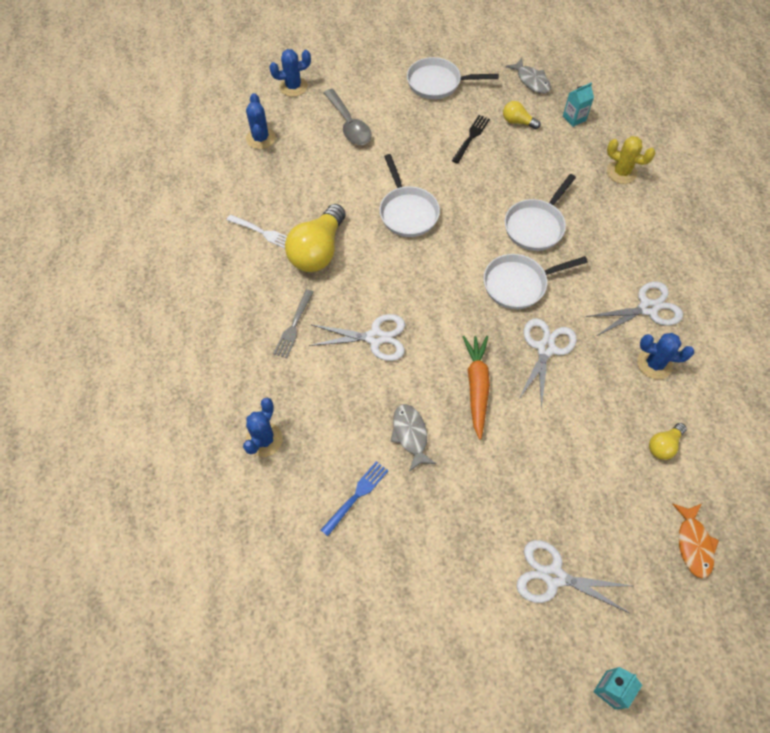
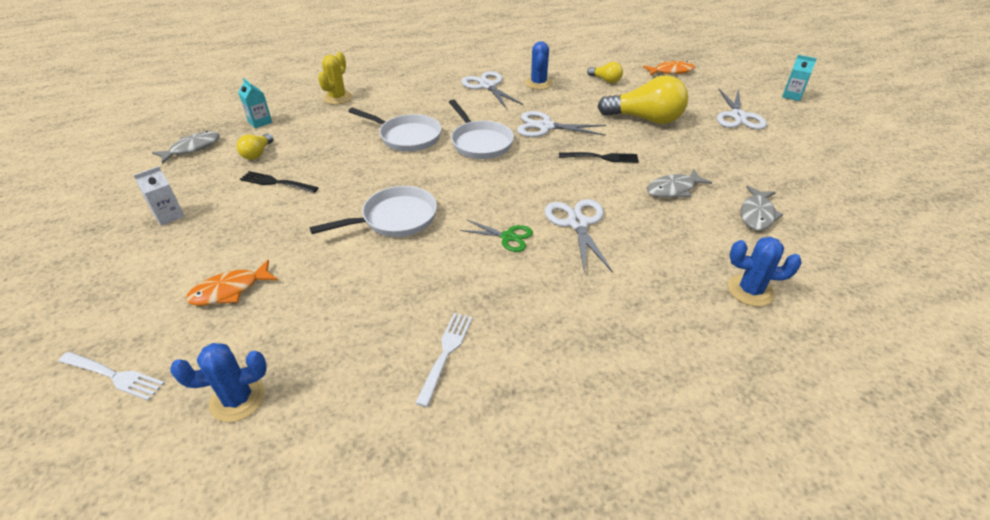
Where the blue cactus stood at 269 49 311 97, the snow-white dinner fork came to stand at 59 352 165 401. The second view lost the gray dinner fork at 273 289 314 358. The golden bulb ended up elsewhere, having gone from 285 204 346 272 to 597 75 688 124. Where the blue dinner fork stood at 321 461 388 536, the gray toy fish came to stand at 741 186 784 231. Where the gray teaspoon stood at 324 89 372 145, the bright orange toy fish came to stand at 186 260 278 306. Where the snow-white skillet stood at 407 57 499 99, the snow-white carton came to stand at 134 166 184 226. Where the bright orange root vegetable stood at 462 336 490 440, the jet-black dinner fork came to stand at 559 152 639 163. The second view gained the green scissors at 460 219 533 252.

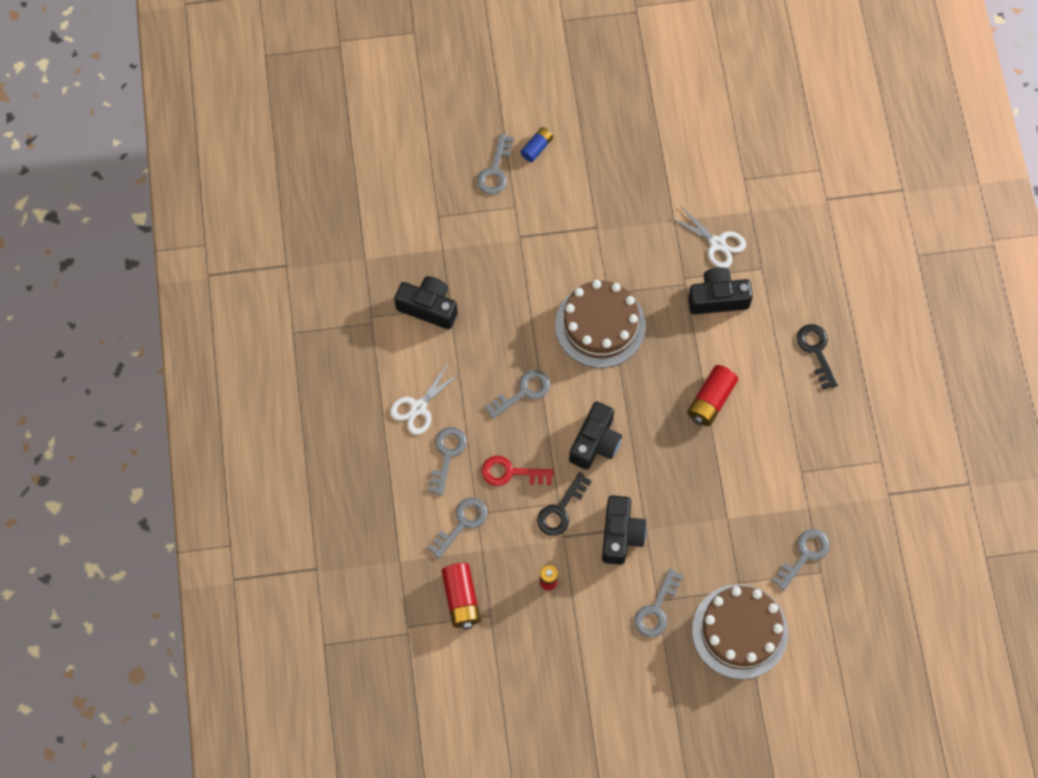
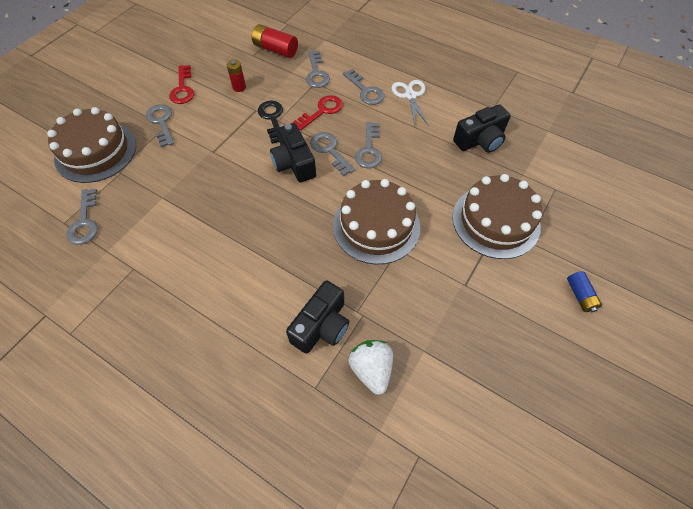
The gray door key ended up elsewhere, having gone from 477 134 514 195 to 310 132 355 176. The second view lost the jet-black compact camera at 602 495 647 565. Where the snow-white scissors stood at 671 205 746 268, the snow-white strawberry came to stand at 349 340 393 395. The second view lost the scarlet power cell at 687 365 738 426. The second view lost the jet-black door key at 797 324 838 390. The second view gained the scarlet door key at 169 65 194 104. The second view gained the russet gateau at 452 174 542 259.

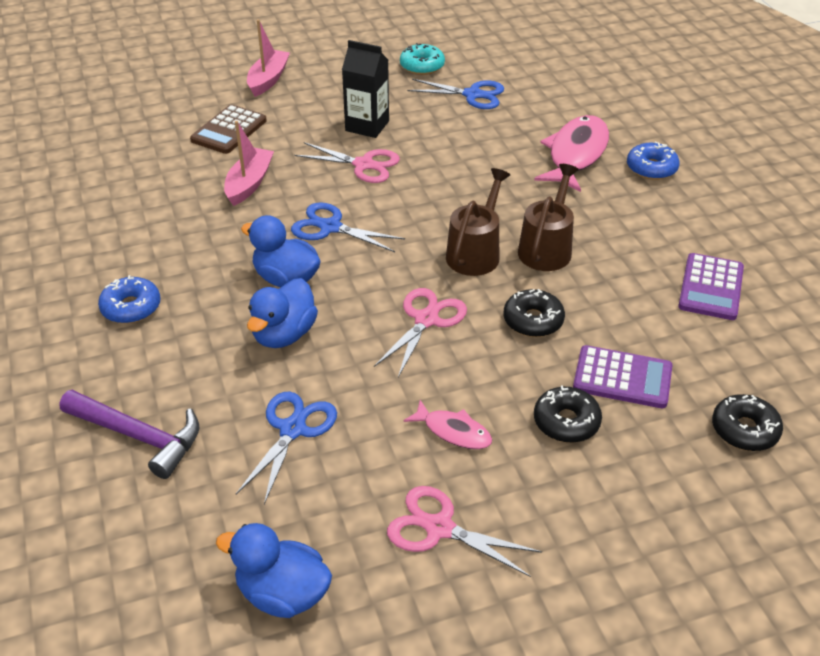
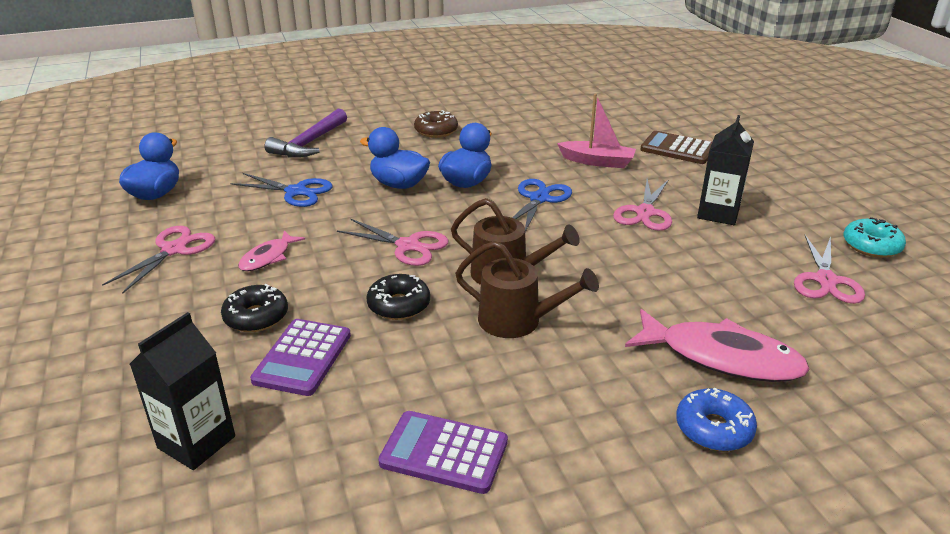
What was the blue donut at 98 275 160 324 turned into the russet donut at 414 110 458 138. The second view lost the rosy boat at 247 19 290 97. What was the blue scissors at 407 79 504 109 turned into the rosy scissors at 794 235 865 304. Where the jet-black donut stood at 712 394 783 451, the jet-black carton came to stand at 130 312 235 470.

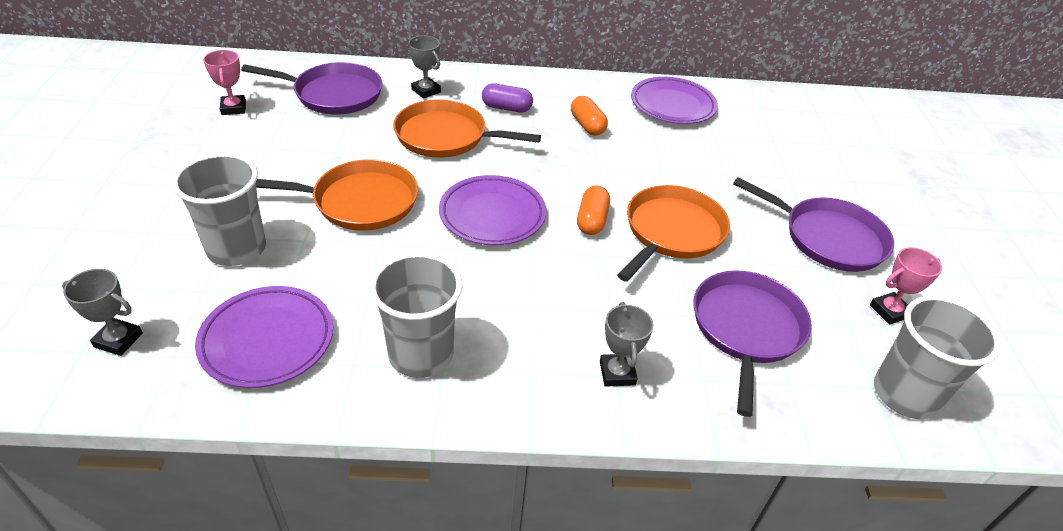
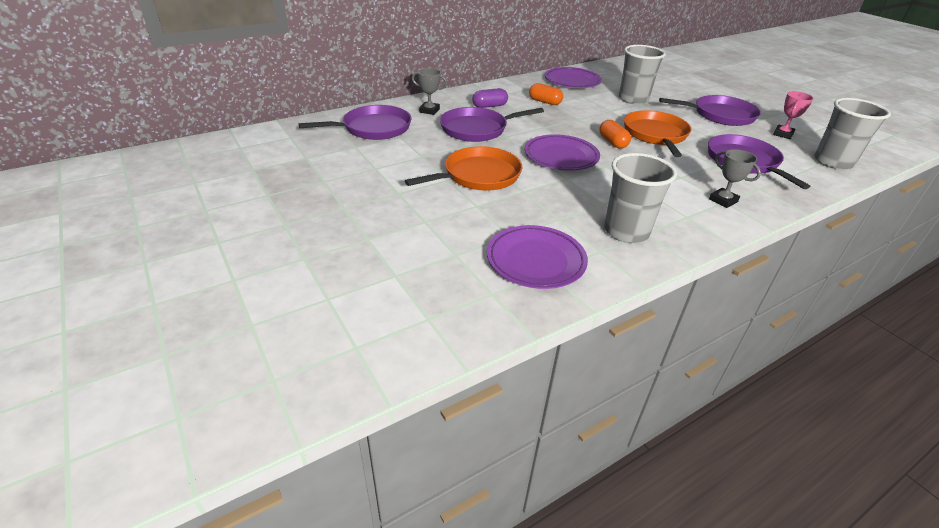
The second view lost the gray award cup at 62 269 143 356. The gray cup ended up elsewhere, having gone from 172 153 266 266 to 619 45 666 104. The second view lost the rosy award cup at 203 50 246 115. What was the bright orange skillet at 393 99 541 158 turned into the purple skillet at 440 107 544 142.

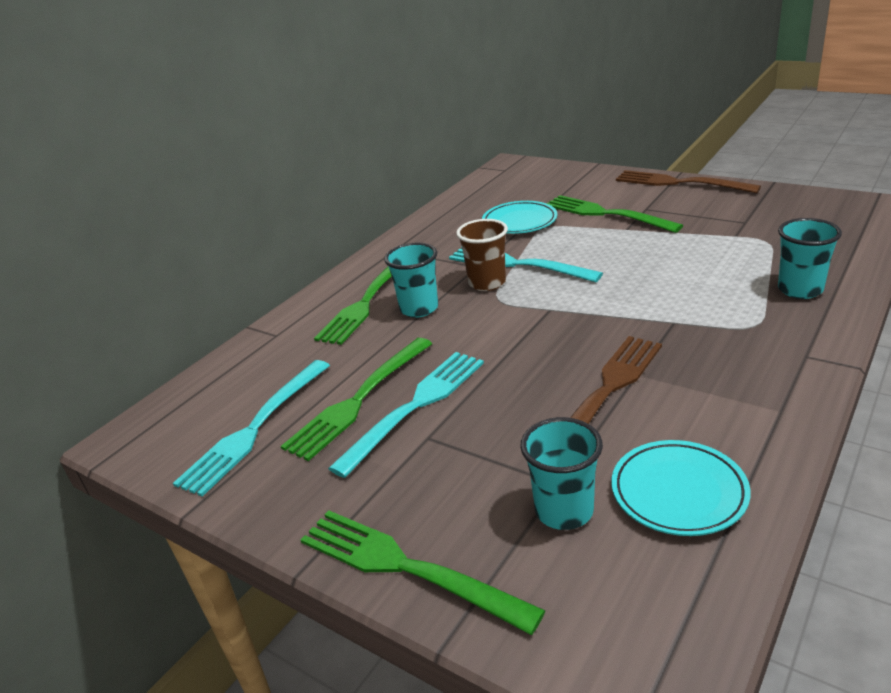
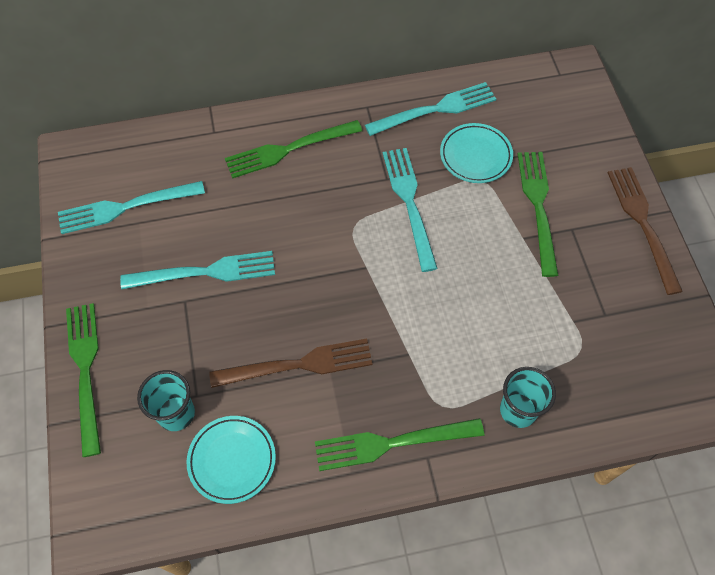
The green dinner fork ended up elsewhere, having gone from 281 338 432 461 to 315 418 484 471. The second view lost the teal cup at 384 243 438 318. The second view lost the russet cup at 456 219 508 291. The second view gained the teal dinner fork at 365 82 496 136.

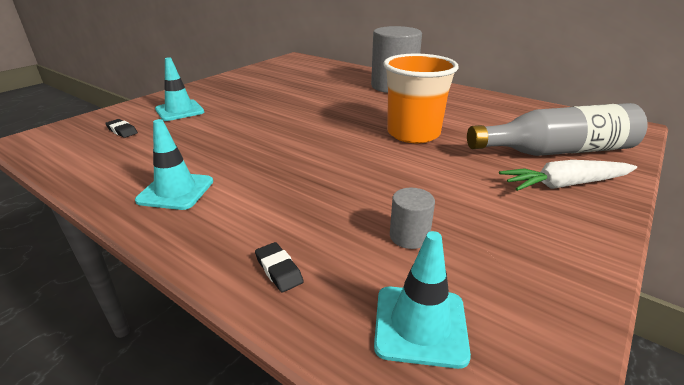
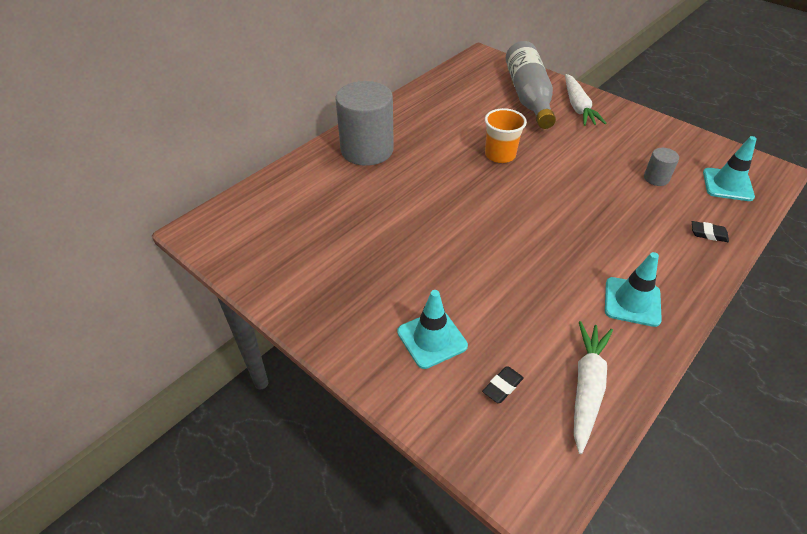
The jet-black pencil eraser at 255 242 304 292 ended up facing another way, 45 degrees clockwise from before. The size of the bright orange cup at 383 54 459 143 changed by a factor of 0.65. The second view gained the snow-white root vegetable at 574 321 613 454.

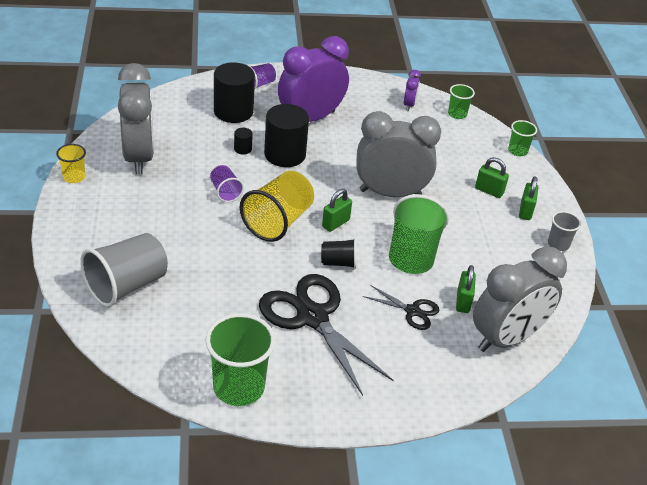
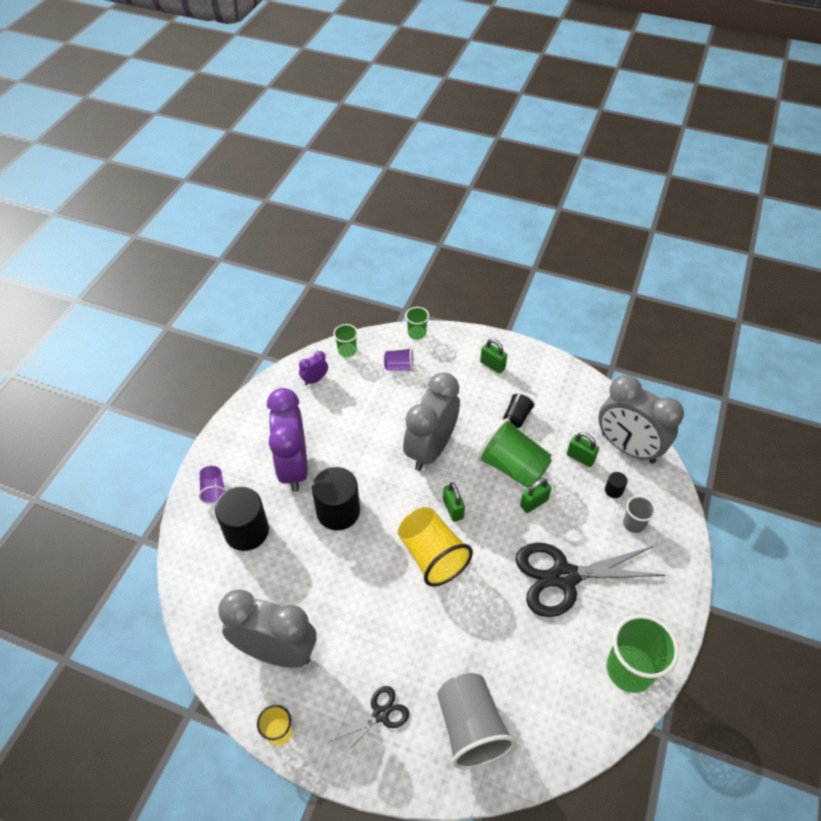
The purple cup ended up elsewhere, having gone from 210 165 244 202 to 384 348 414 372. The jet-black solid cylinder ended up elsewhere, having gone from 234 128 253 154 to 605 472 628 498. The jet-black cup ended up elsewhere, having gone from 321 238 356 269 to 503 392 535 428. The jet-black scissors ended up elsewhere, having gone from 362 285 439 330 to 331 686 409 757. The purple clock at 404 70 421 111 ended up facing another way, 75 degrees counterclockwise from before. The gray clock at 473 247 567 352 ended up facing another way, 135 degrees clockwise from before. The green padlock ended up elsewhere, having gone from 475 157 509 198 to 520 478 552 513. The gray cup ended up elsewhere, having gone from 548 211 581 251 to 623 496 656 533.

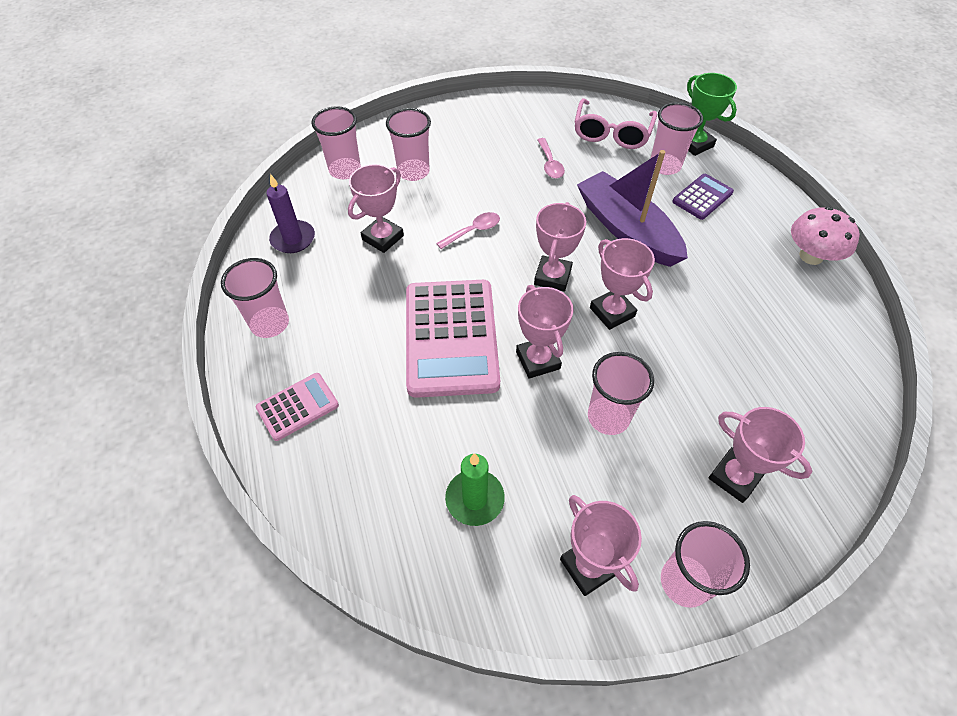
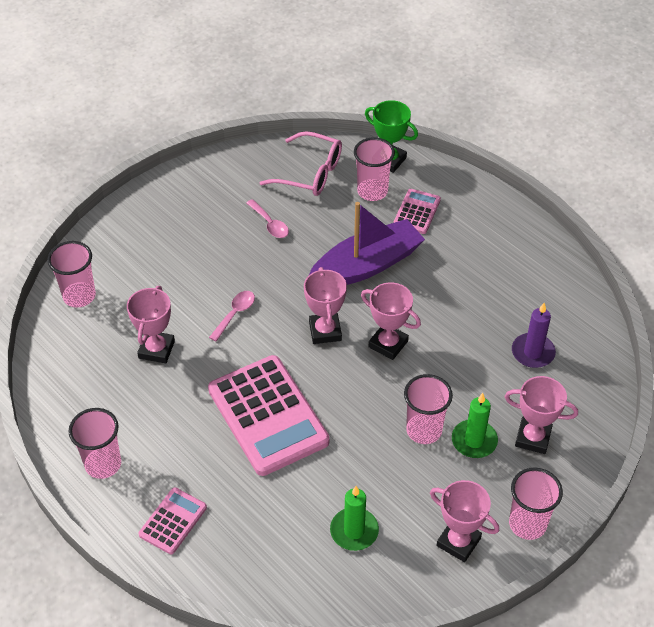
The purple wax candle ended up elsewhere, having gone from 266 174 315 253 to 512 303 556 368. The second view lost the rosy cup at 386 108 431 181. The second view lost the rosy award cup at 516 285 574 379. The rosy eyeglasses at 574 98 657 149 ended up facing another way, 60 degrees counterclockwise from before. The purple boat at 577 150 688 267 ended up facing another way, 120 degrees clockwise from before. What was the purple adding machine at 673 174 734 220 turned into the rosy adding machine at 394 189 441 234. The second view lost the rosy fungus at 791 207 860 265. The second view gained the green wax candle at 452 393 498 458.

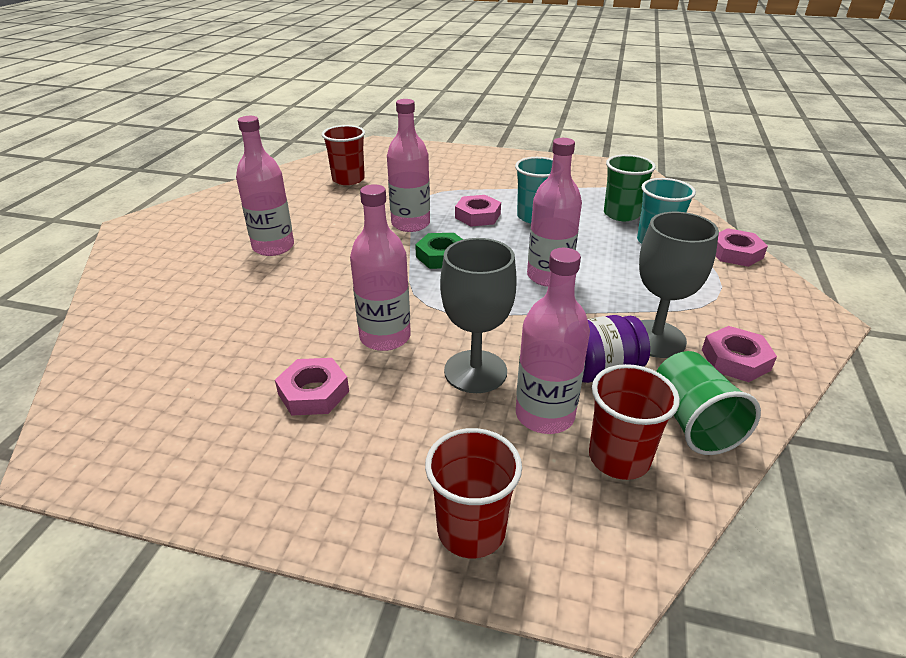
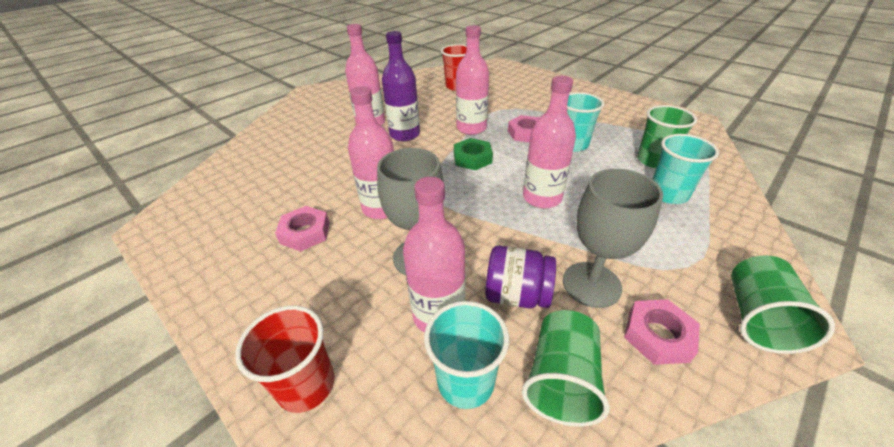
What was the scarlet cup at 589 364 680 480 turned into the teal cup at 424 301 509 409. The second view lost the rosy nut at 716 228 768 267. The second view gained the purple bottle at 382 31 420 141. The second view gained the green cup at 731 255 835 354.

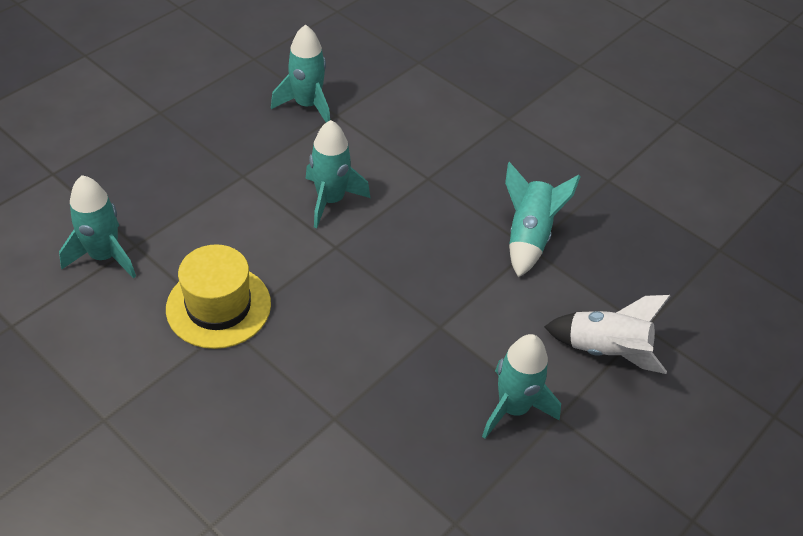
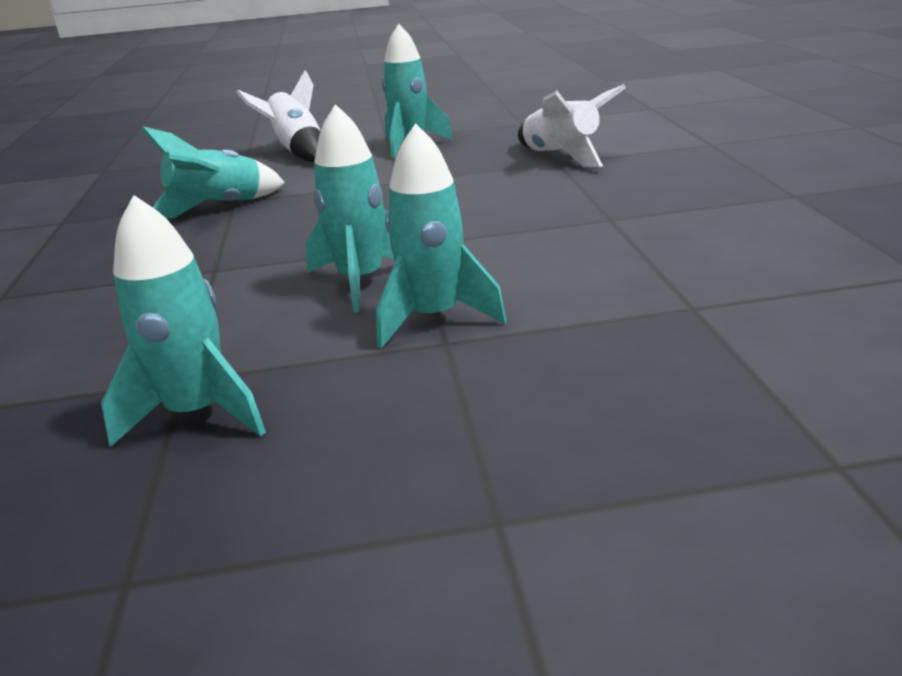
The teal rocket ended up elsewhere, having gone from 59 175 136 279 to 376 123 506 349. The second view lost the golden top hat at 166 244 271 349. The second view gained the snow-white rocket at 518 84 626 167.

